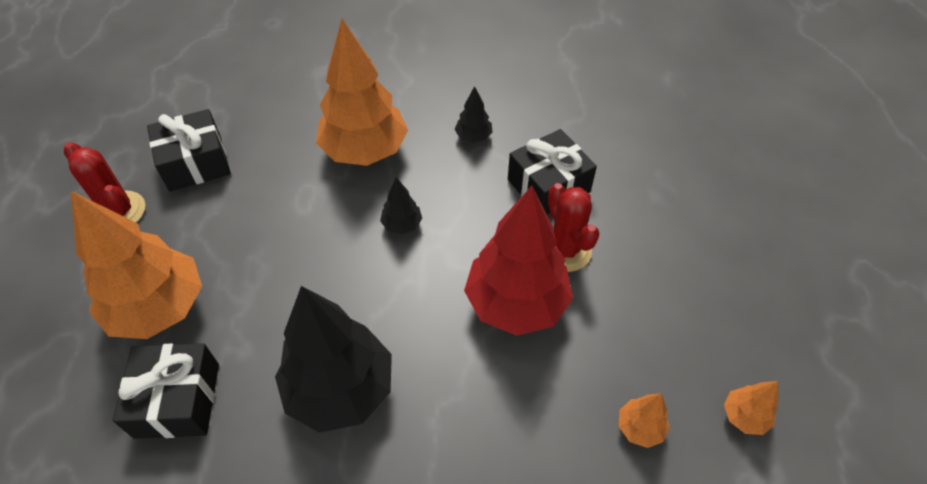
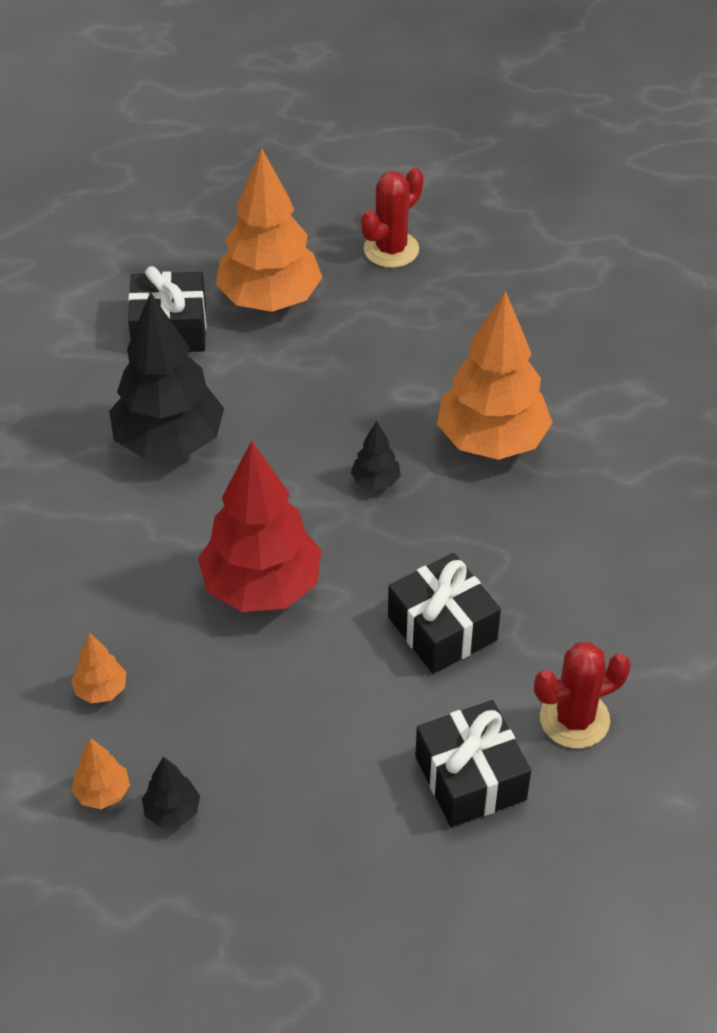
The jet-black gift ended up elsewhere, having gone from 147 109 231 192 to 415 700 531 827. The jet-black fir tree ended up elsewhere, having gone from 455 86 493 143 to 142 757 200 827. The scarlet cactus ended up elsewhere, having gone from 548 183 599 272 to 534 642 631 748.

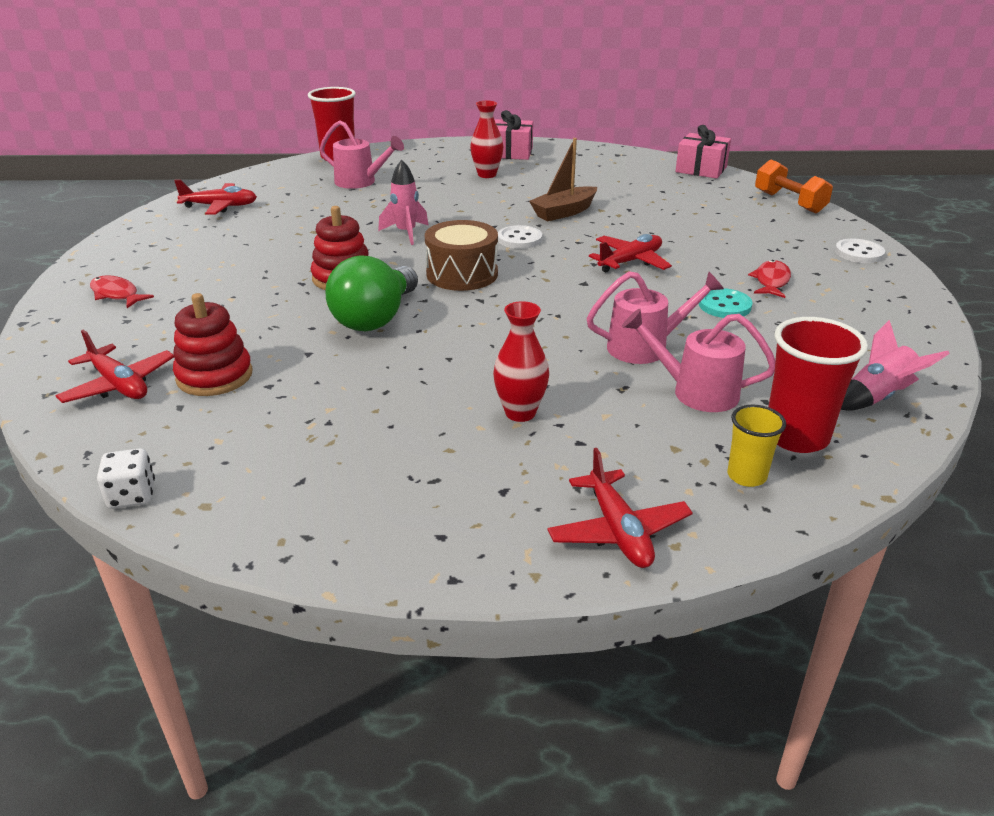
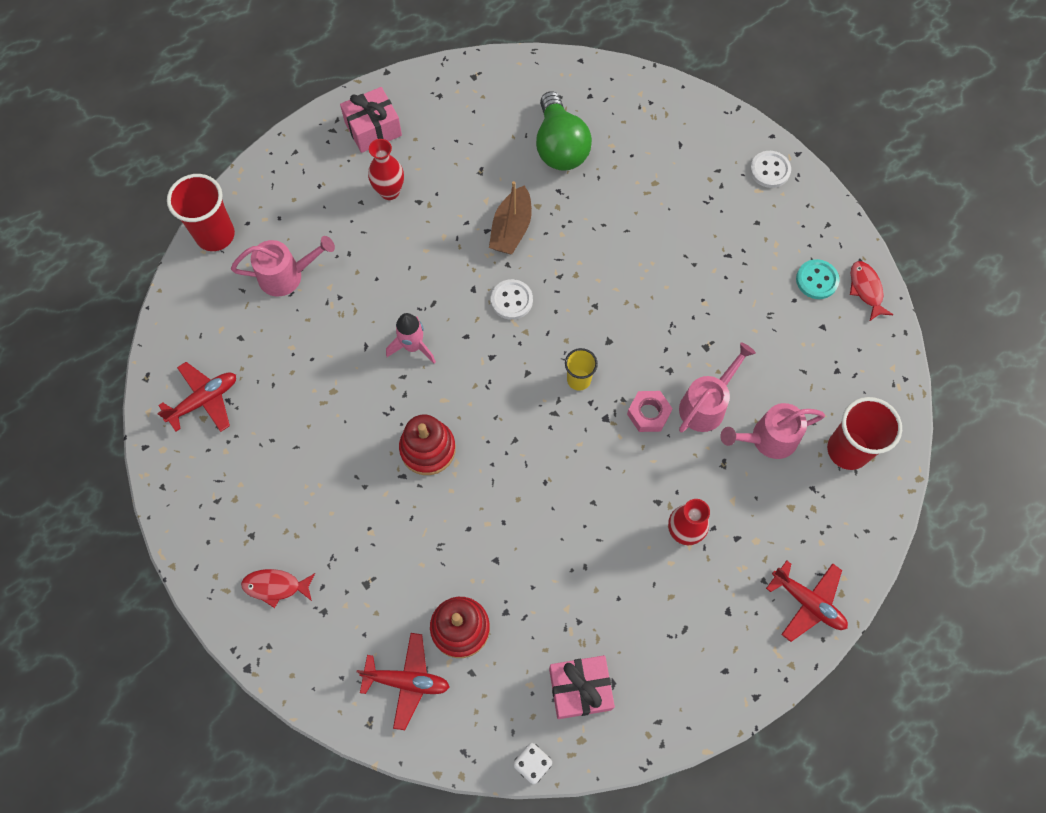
The green bulb ended up elsewhere, having gone from 325 255 418 332 to 536 91 592 171. The second view lost the russet snare drum at 425 220 498 291. The second view lost the scarlet aeroplane at 589 234 672 272. The rosy gift ended up elsewhere, having gone from 675 125 731 179 to 549 655 615 719. The teal sewing button ended up elsewhere, having gone from 699 288 753 318 to 796 259 840 299. The golden cup ended up elsewhere, having gone from 727 404 786 487 to 565 348 598 391. The scarlet toy fish ended up elsewhere, having gone from 748 260 791 298 to 850 261 893 321. The second view lost the bright orange dumbbell at 755 159 833 213. The second view lost the rosy rocket at 841 320 950 411. The second view gained the rosy nut at 627 391 673 432.

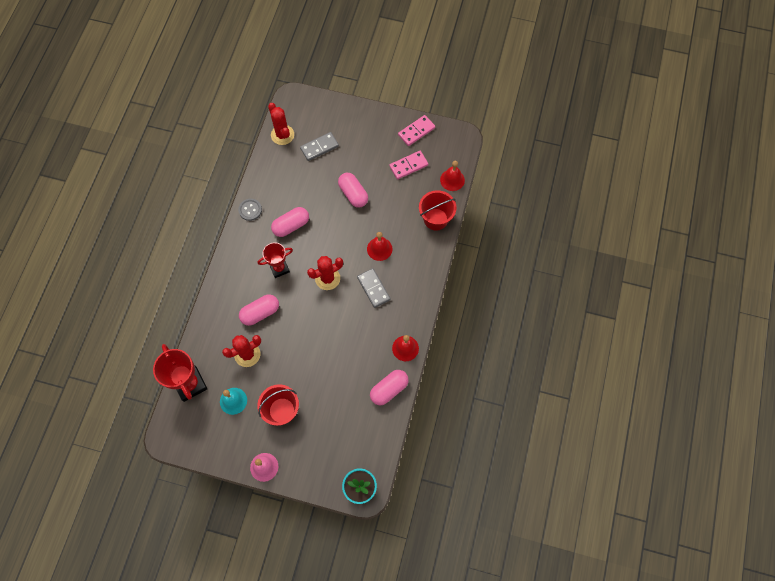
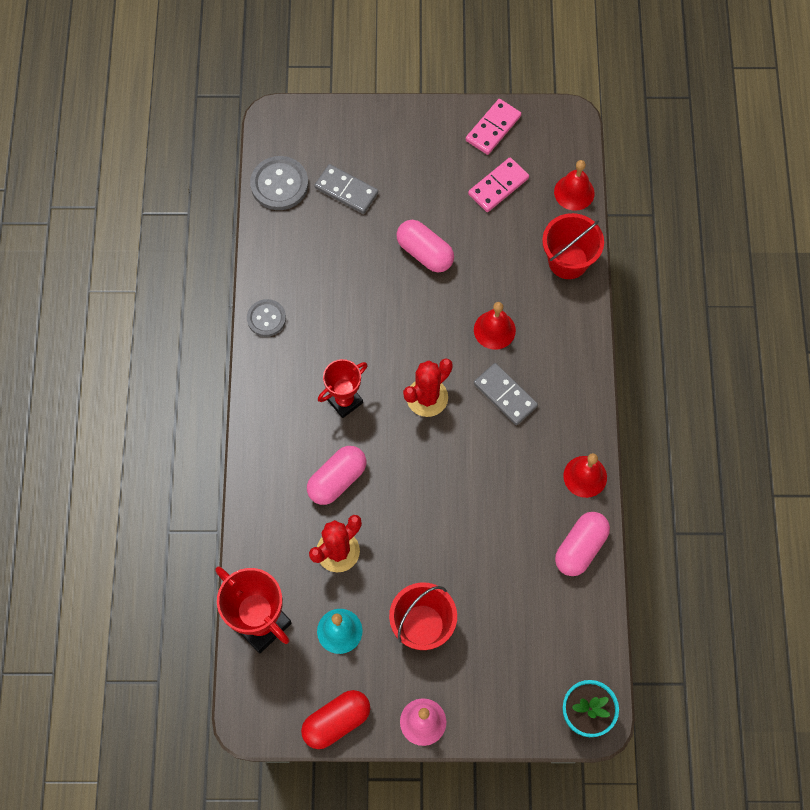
Where the scarlet cactus stood at 268 103 294 145, the gray sewing button came to stand at 250 156 308 210. The second view lost the rosy pill at 271 207 309 237. The gray domino tile at 300 132 339 161 ended up facing another way, 75 degrees clockwise from before. The second view gained the scarlet pill at 301 690 370 749.

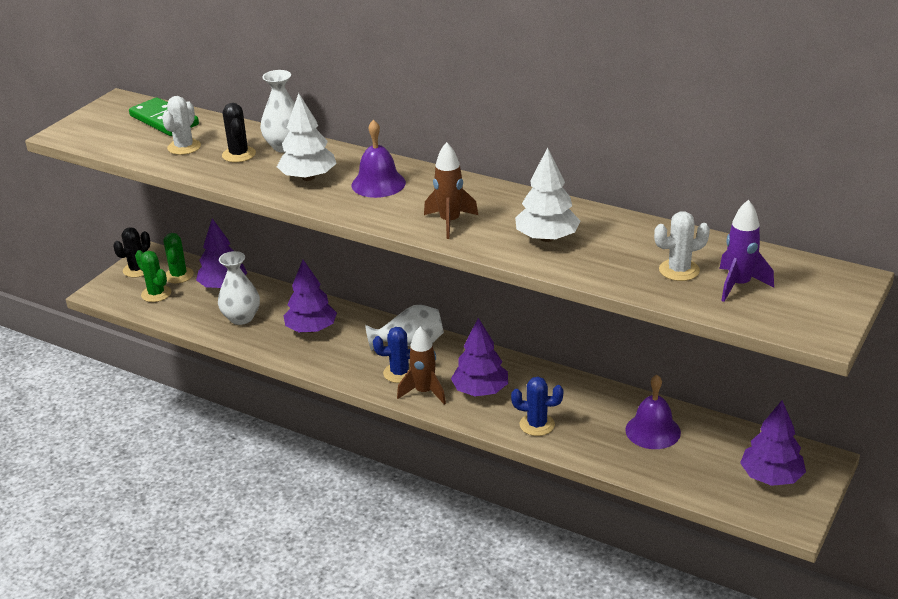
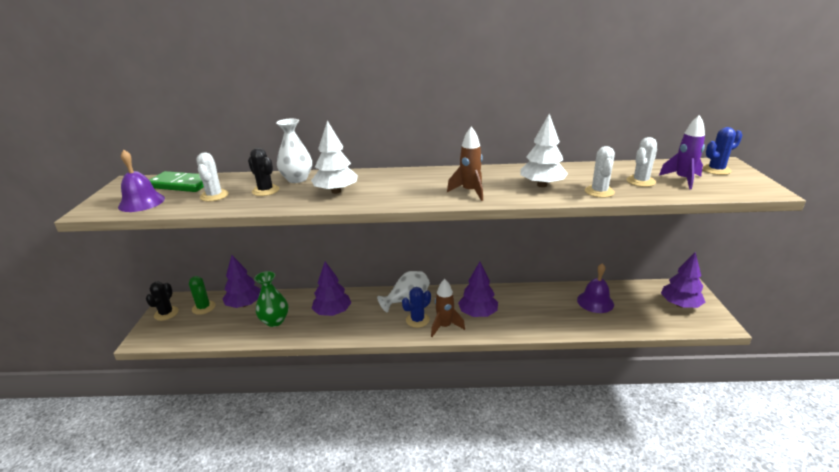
The second view lost the green cactus at 135 250 171 302. What was the snow-white tall vase at 218 251 260 325 turned into the green tall vase at 254 271 288 327. The purple bell ended up elsewhere, having gone from 351 120 406 198 to 118 149 165 212. The blue cactus ended up elsewhere, having gone from 511 377 564 436 to 702 127 742 175. The second view gained the snow-white cactus at 585 146 615 198.

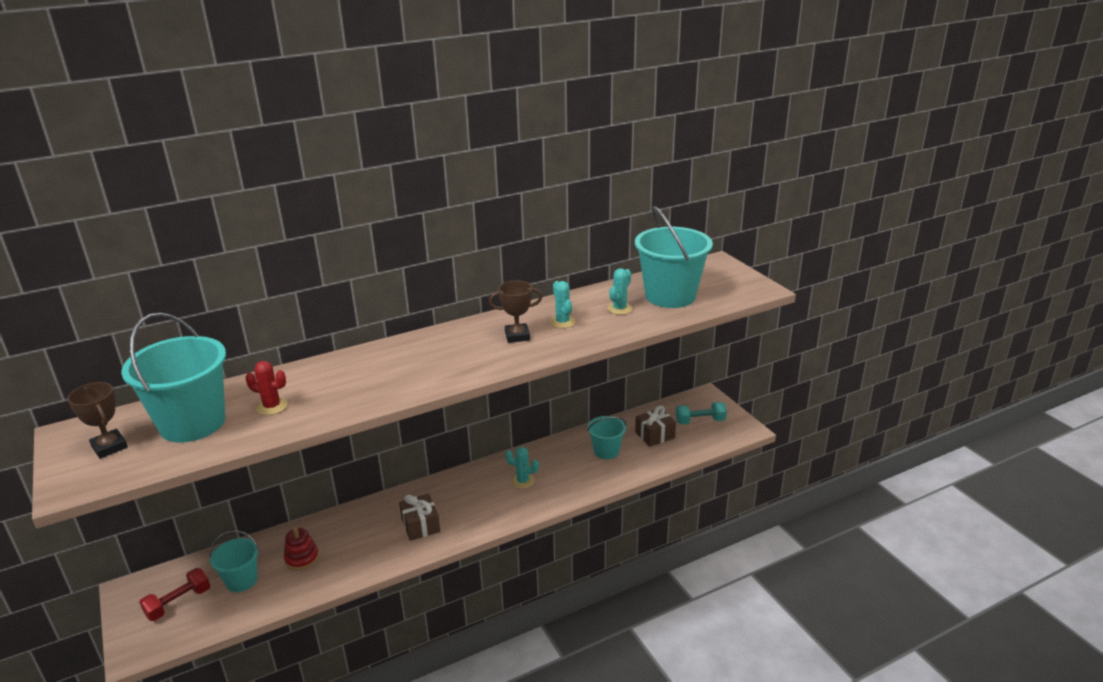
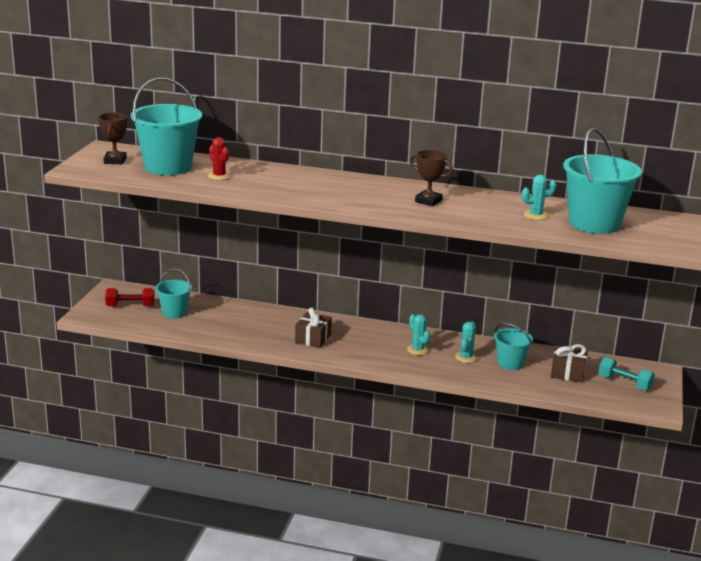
The second view lost the scarlet stacking rings at 284 527 319 571. The teal cactus ended up elsewhere, having gone from 550 281 576 328 to 455 322 478 363.

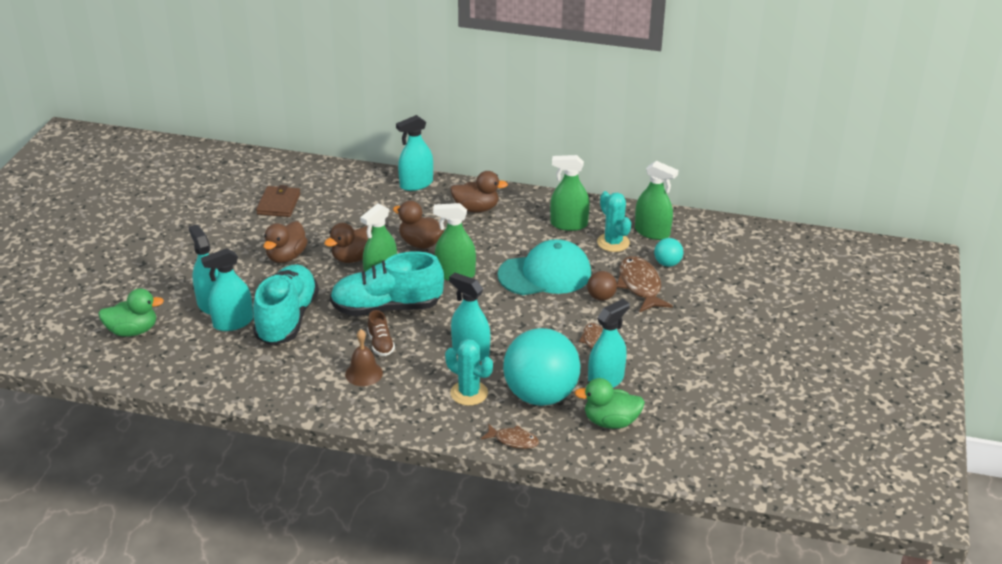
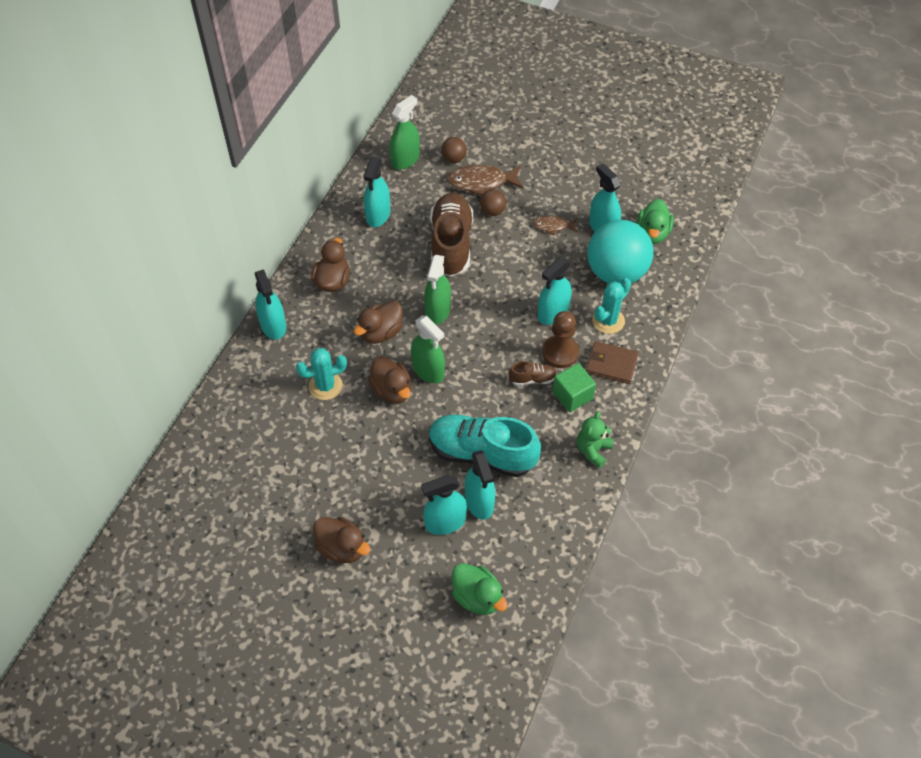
The green rubber duck at 98 288 164 337 ended up facing another way, 135 degrees clockwise from before. The russet billfold ended up elsewhere, having gone from 256 185 301 217 to 586 341 638 384. The russet rubber duck ended up elsewhere, having gone from 263 221 308 263 to 313 517 370 563. The second view lost the teal shoe at 330 251 444 316. Where the russet bell stood at 345 329 383 386, the green block came to stand at 553 363 596 412. The second view lost the russet toy fish at 481 423 539 449. Where the teal peaked cap stood at 498 239 591 295, the russet shoe came to stand at 430 193 473 277. What was the green spray bottle at 550 155 590 231 turned into the teal spray bottle at 364 158 390 227. The teal cactus ended up elsewhere, having gone from 597 191 631 252 to 296 348 347 400. What was the teal sphere at 654 238 683 267 turned into the russet sphere at 441 137 467 163. The second view gained the russet pawn at 542 311 579 368. The second view gained the green teddy at 577 411 614 468.

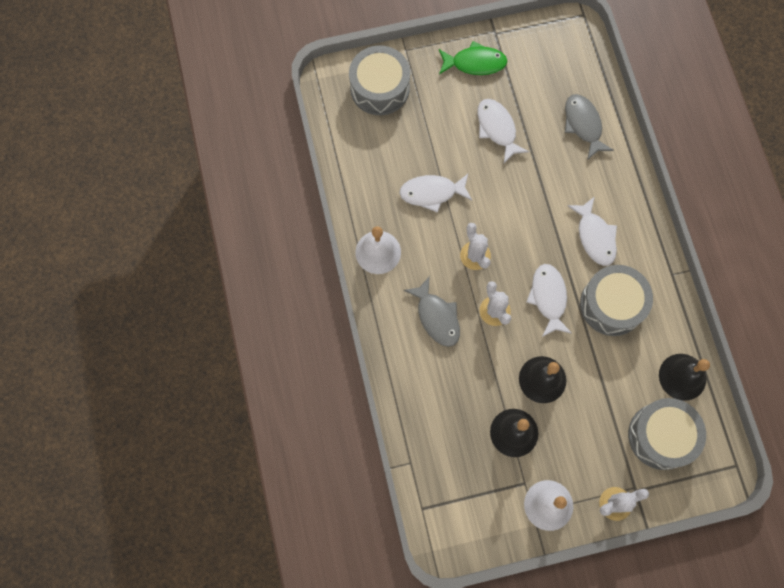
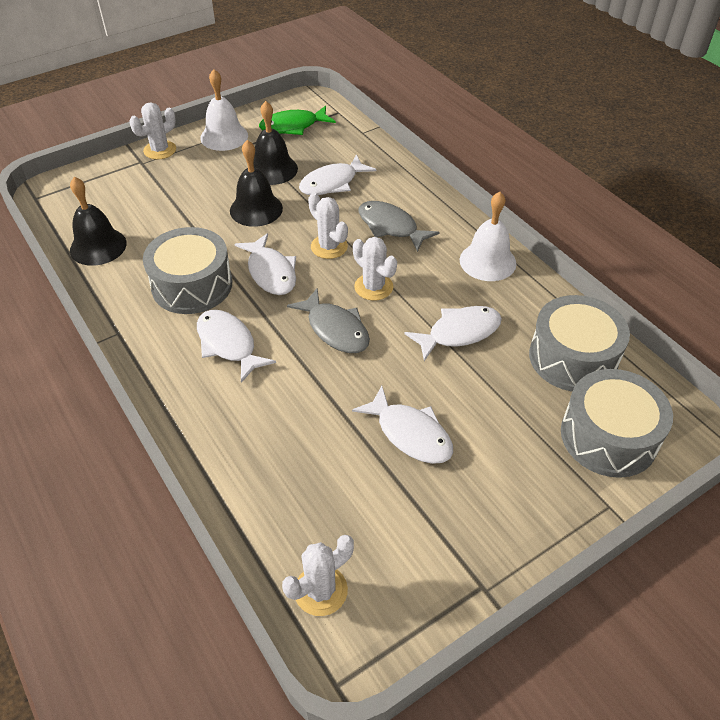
The green toy fish ended up elsewhere, having gone from 439 41 508 75 to 259 106 336 135. The gray toy fish ended up elsewhere, having gone from 565 94 614 160 to 287 288 370 353. The gray snare drum ended up elsewhere, having gone from 628 398 706 470 to 529 295 630 391. The second view gained the snow-white cactus at 282 535 354 616. The second view gained the snow-white toy fish at 299 154 376 195.

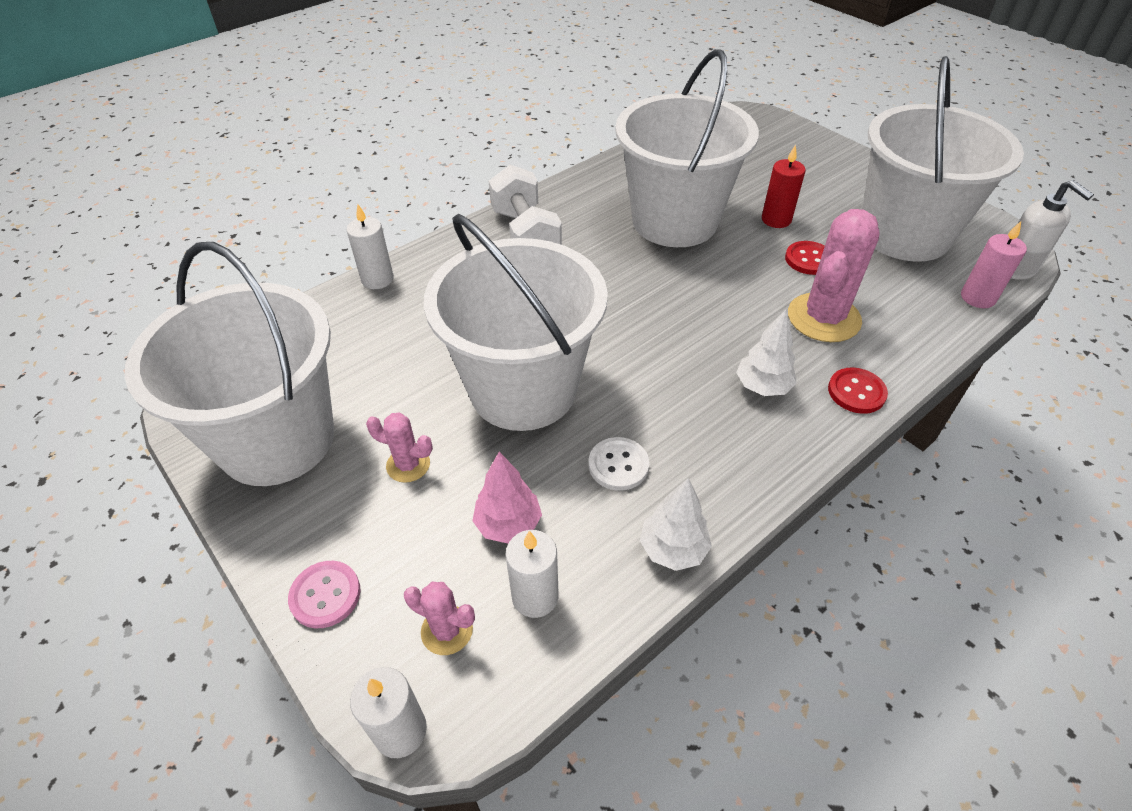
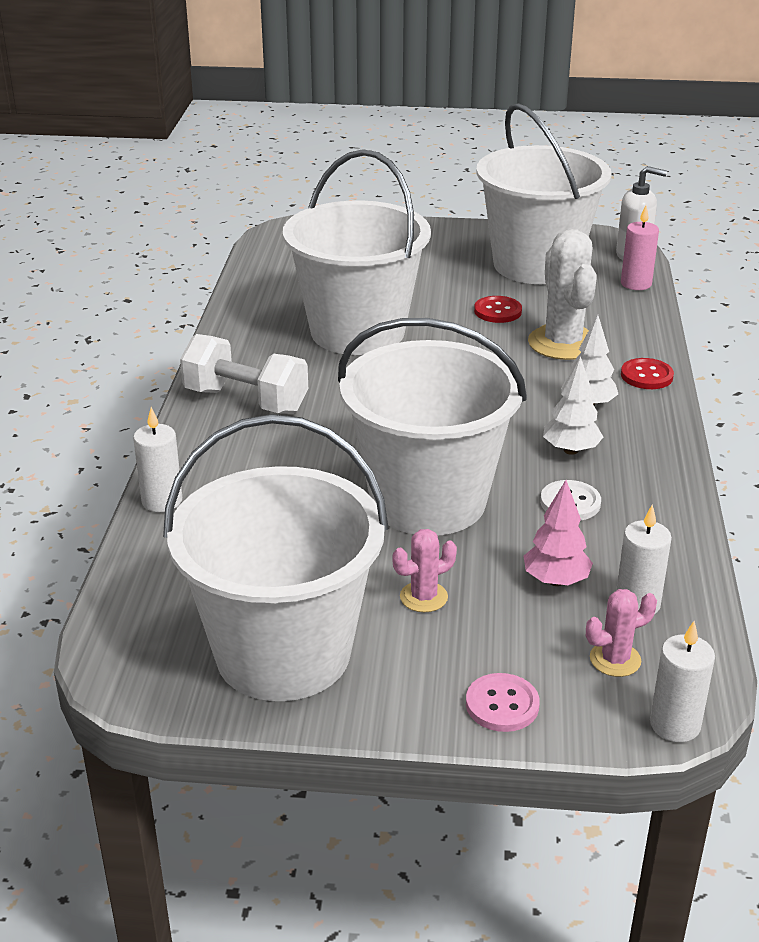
The snow-white fir tree ended up elsewhere, having gone from 640 478 712 571 to 543 357 603 455. The second view lost the scarlet wax candle at 762 145 806 228. What was the rosy cactus at 788 209 880 342 turned into the snow-white cactus at 528 229 597 360.

